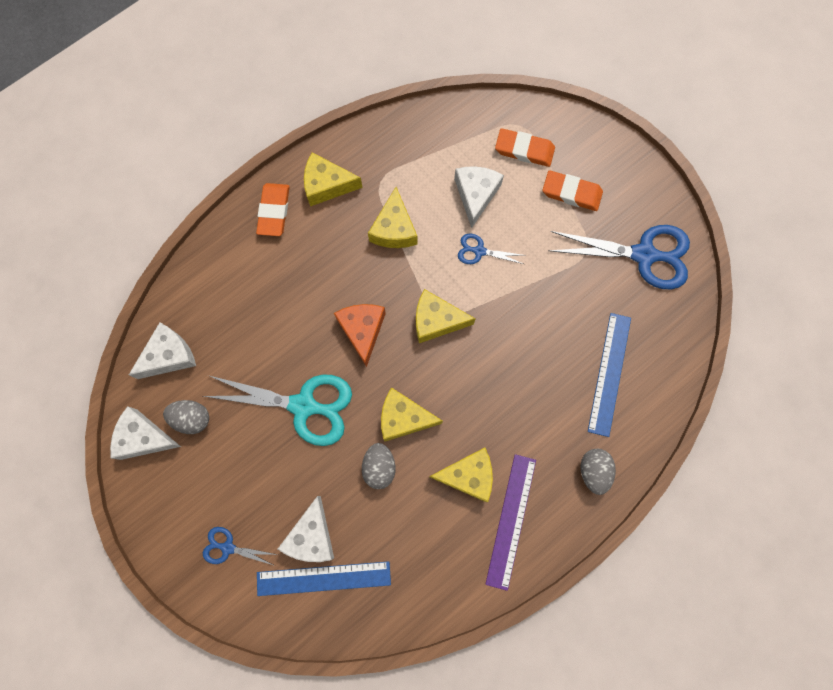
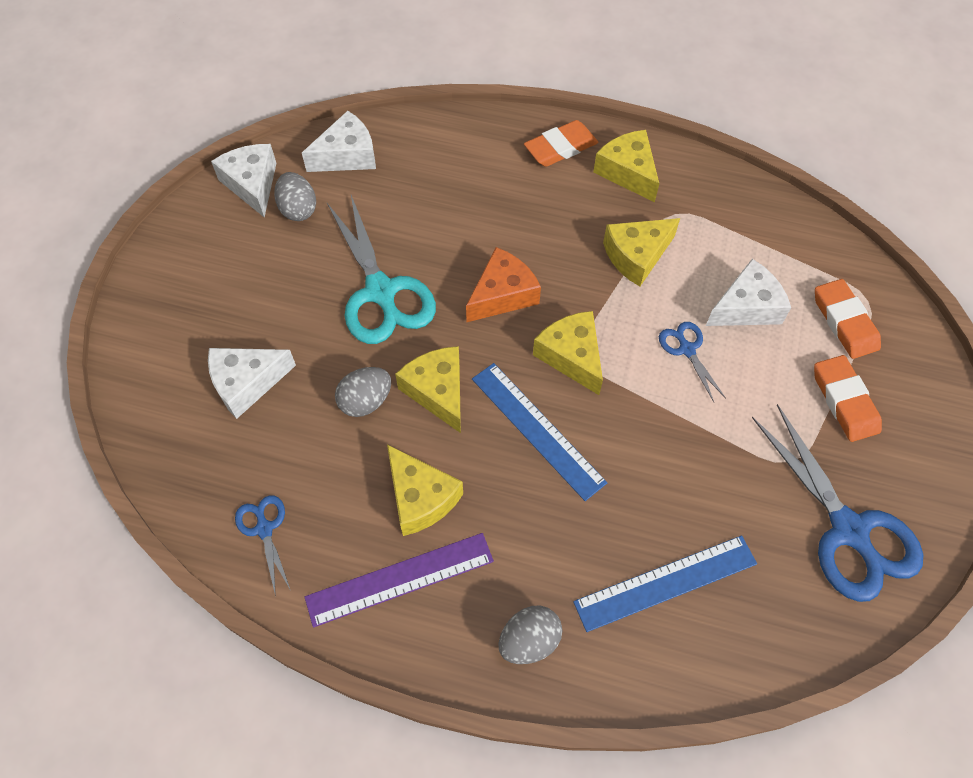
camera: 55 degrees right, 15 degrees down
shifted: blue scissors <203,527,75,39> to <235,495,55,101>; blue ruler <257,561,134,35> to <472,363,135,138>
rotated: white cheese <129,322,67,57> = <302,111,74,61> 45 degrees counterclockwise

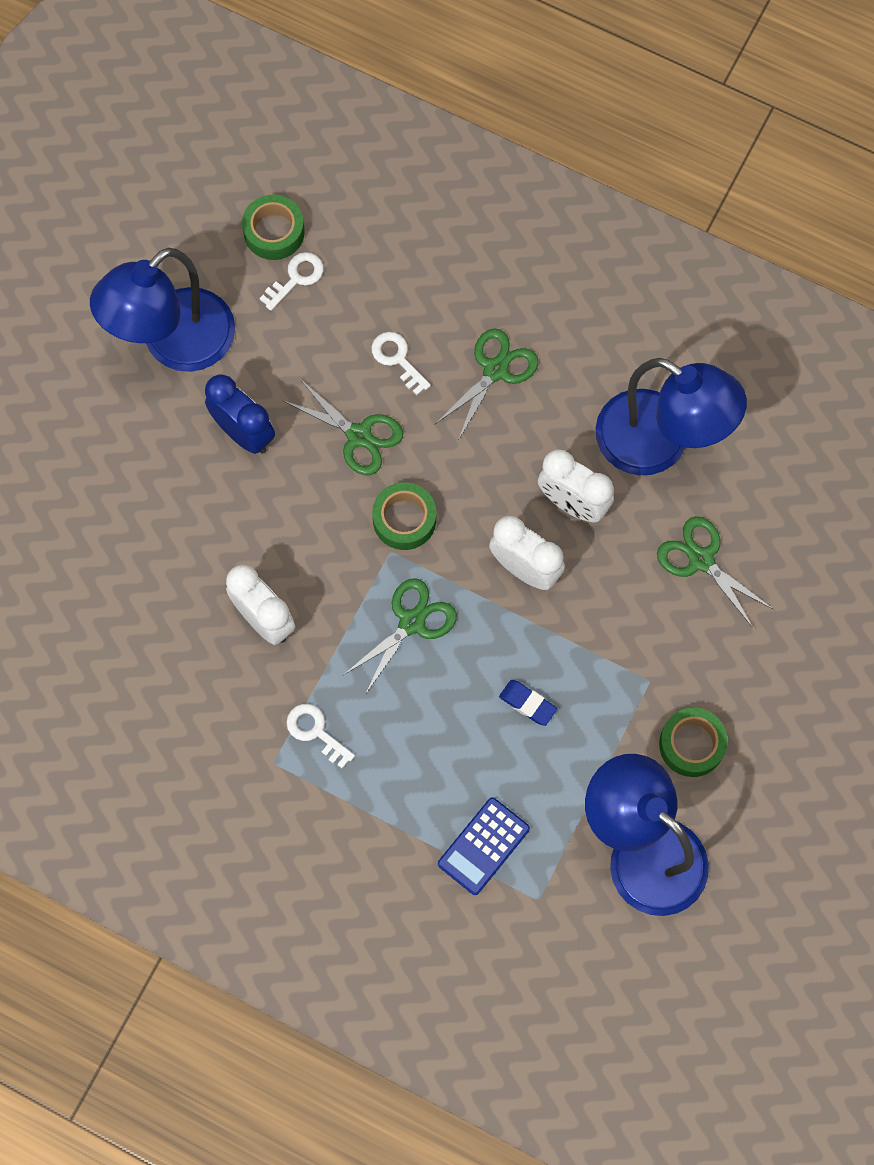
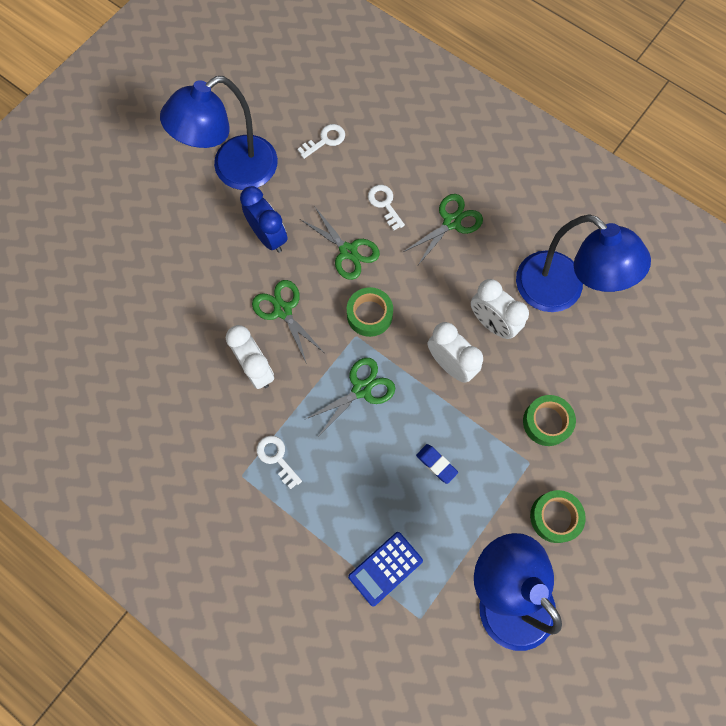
camera: 10 degrees right, 0 degrees up
shifted: green scissors <657,516,117,113> to <252,280,72,84>; green tape <242,195,63,65> to <523,395,53,51>

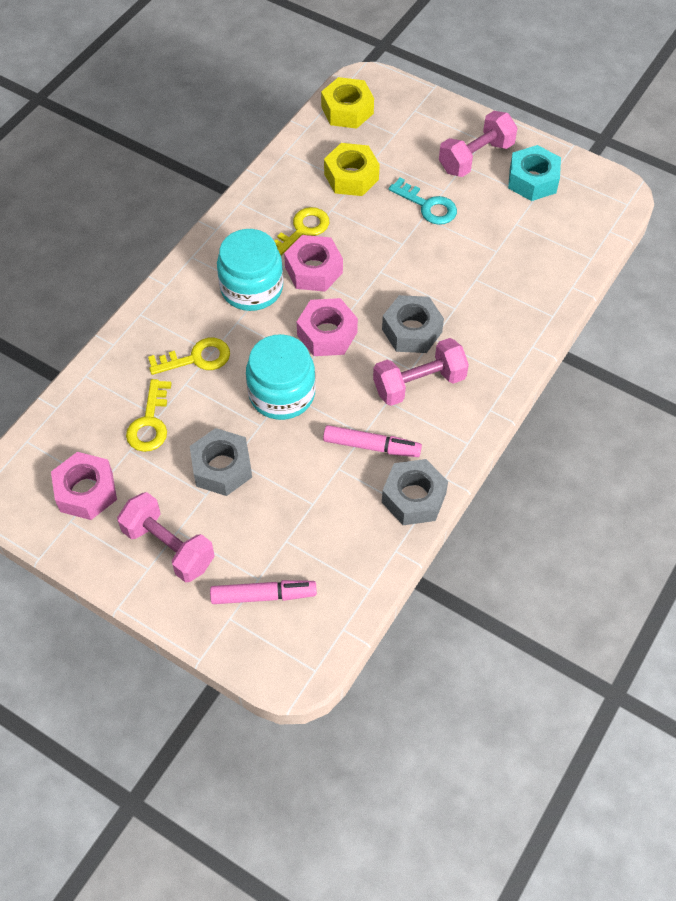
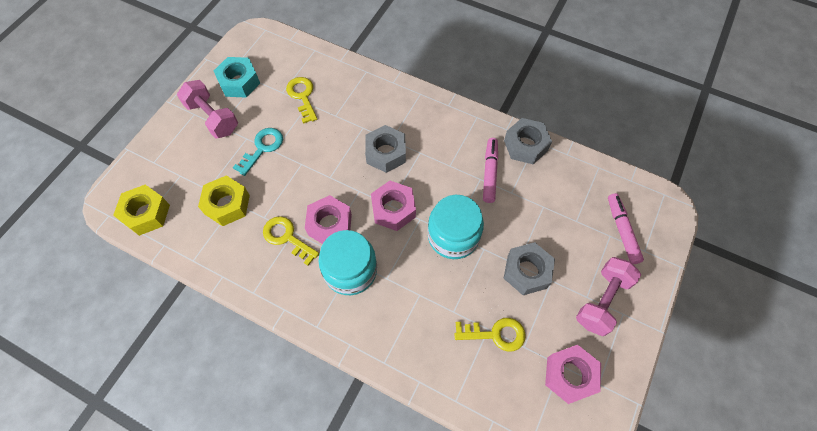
camera: 95 degrees left, 5 degrees up
gone: pink dumbbell <373,338,96,68>
shifted: yellow key <148,338,82,37> to <286,77,31,47>

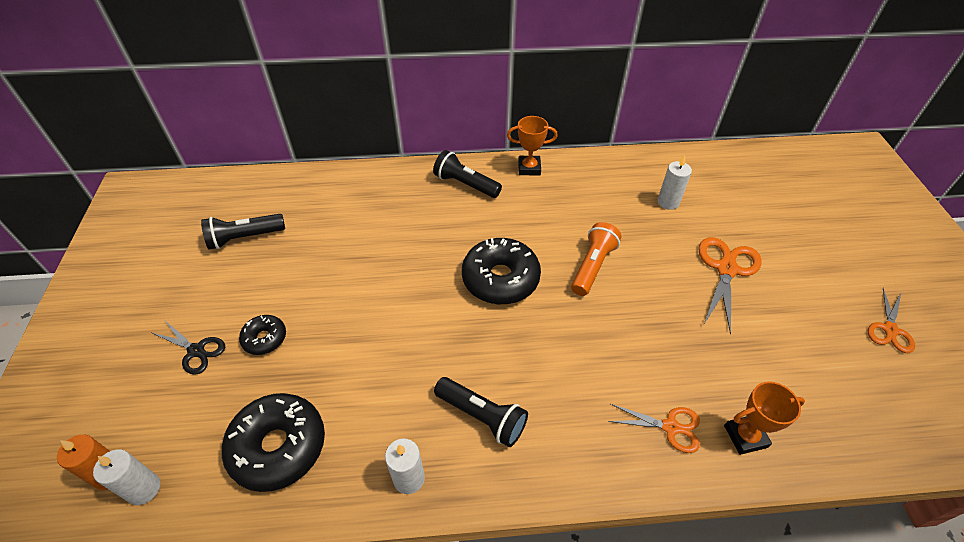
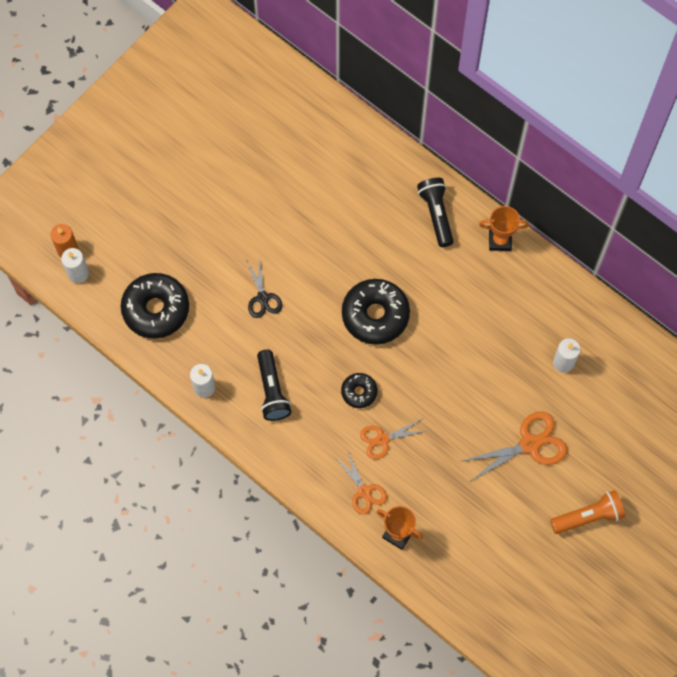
camera: 45 degrees right, 20 degrees up
gone: black flashlight <201,214,84,35>
shifted: black scissors <152,321,73,54> to <246,258,36,60>; black donut <239,315,47,40> to <341,373,37,35>; orange scissors <868,288,47,65> to <360,419,66,40>; orange flashlight <571,222,50,74> to <550,490,75,44>
rotated: orange trophy <507,116,51,59> = <479,206,50,45> 45 degrees counterclockwise

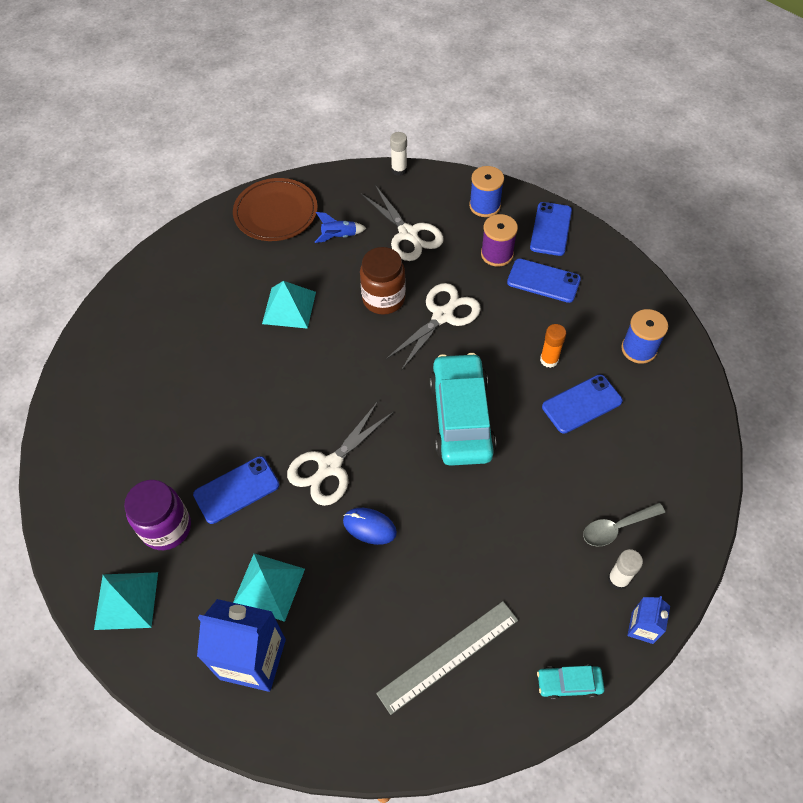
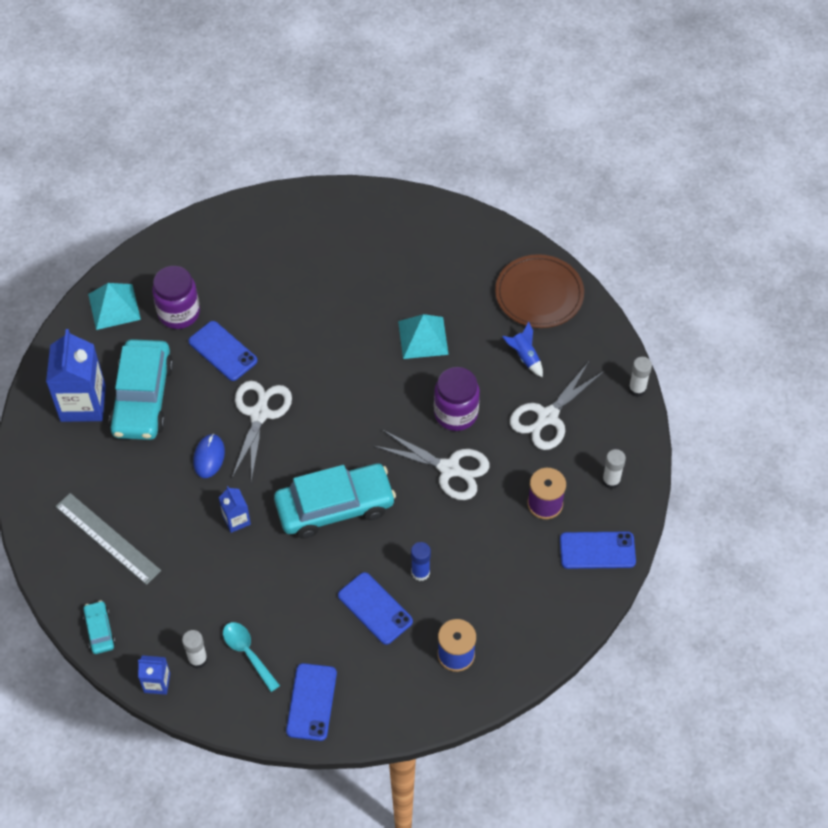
camera: 75 degrees right, 0 degrees up
new: blue carton <219,486,32,47>
shifted: blue phone <507,258,74,45> to <286,663,51,78>
swapped: turquoise pyramid <233,554,72,68> to turquoise car <109,339,64,101>; blue spool <469,166,35,51> to white glue stick <602,449,24,40>
repainted: grey spoon <583,503,82,43> to turquoise spoon <223,622,57,70>; orange glue stick <540,324,26,44> to blue glue stick <411,542,20,39>; brown jar <360,247,46,68> to purple jar <434,367,46,64>
rotated: white scissors <287,401,107,105> = <232,381,60,101> 75 degrees clockwise

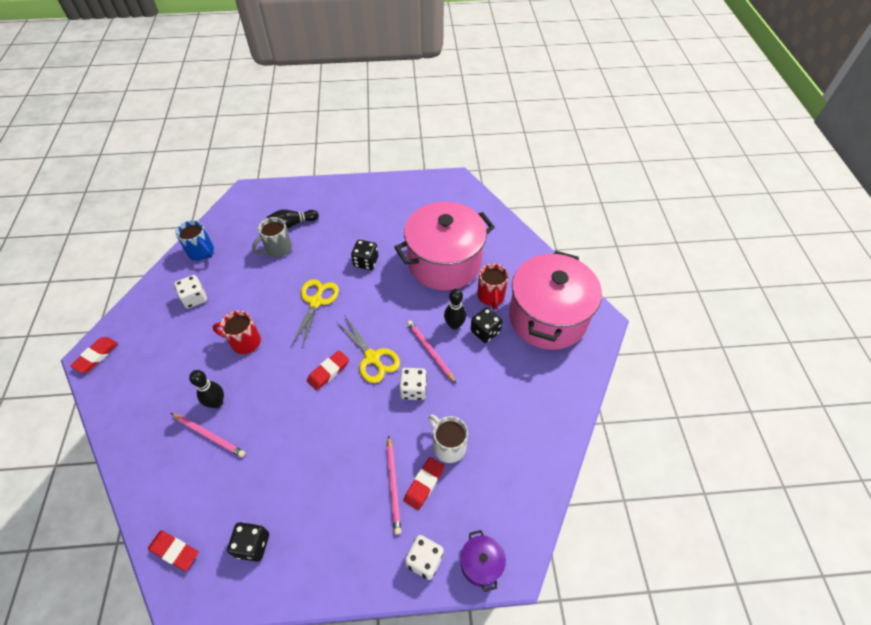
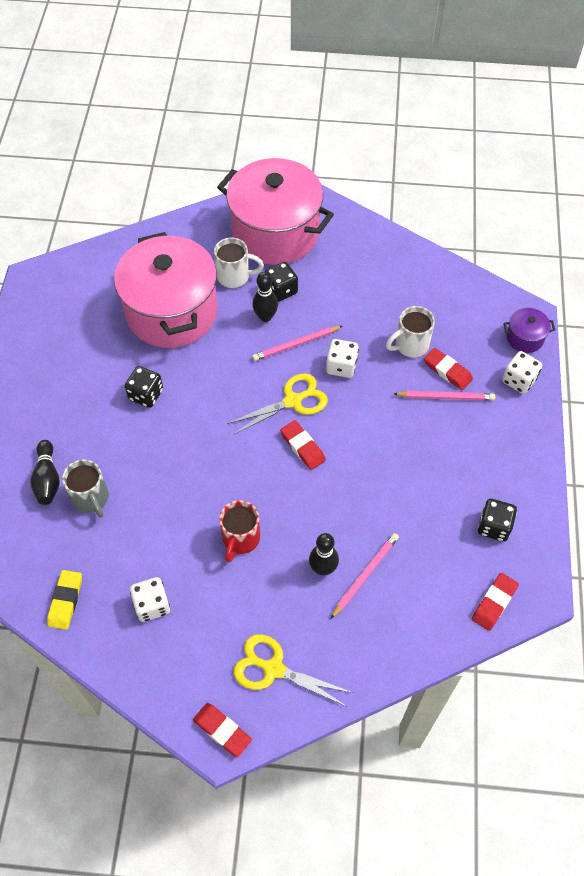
camera: 80 degrees left, 5 degrees up
shifted: yellow scissors <291,279,48,70> to <233,634,120,73>
swapped: blue mug <175,220,39,41> to yellow eraser <47,570,35,60>
repainted: red mug <477,264,32,46> to white mug <214,237,50,51>

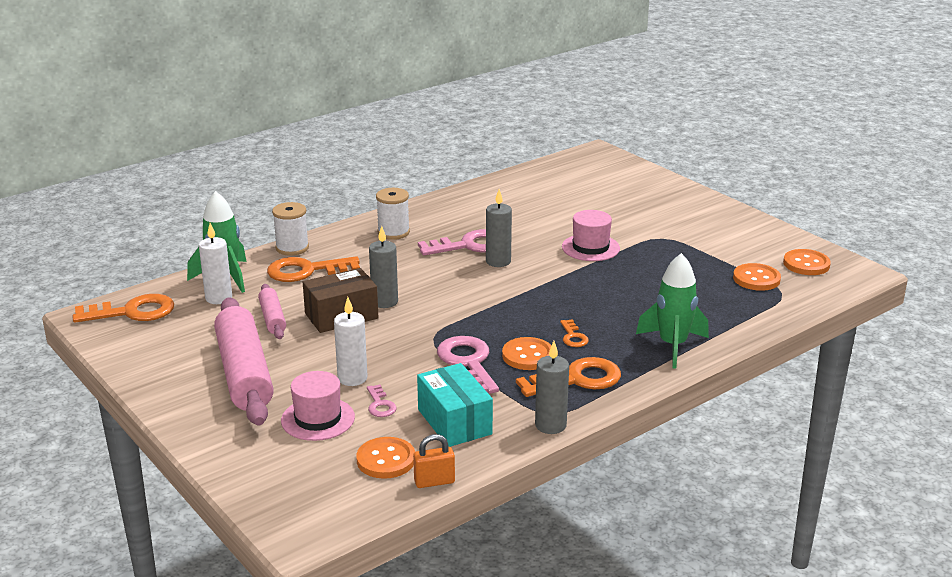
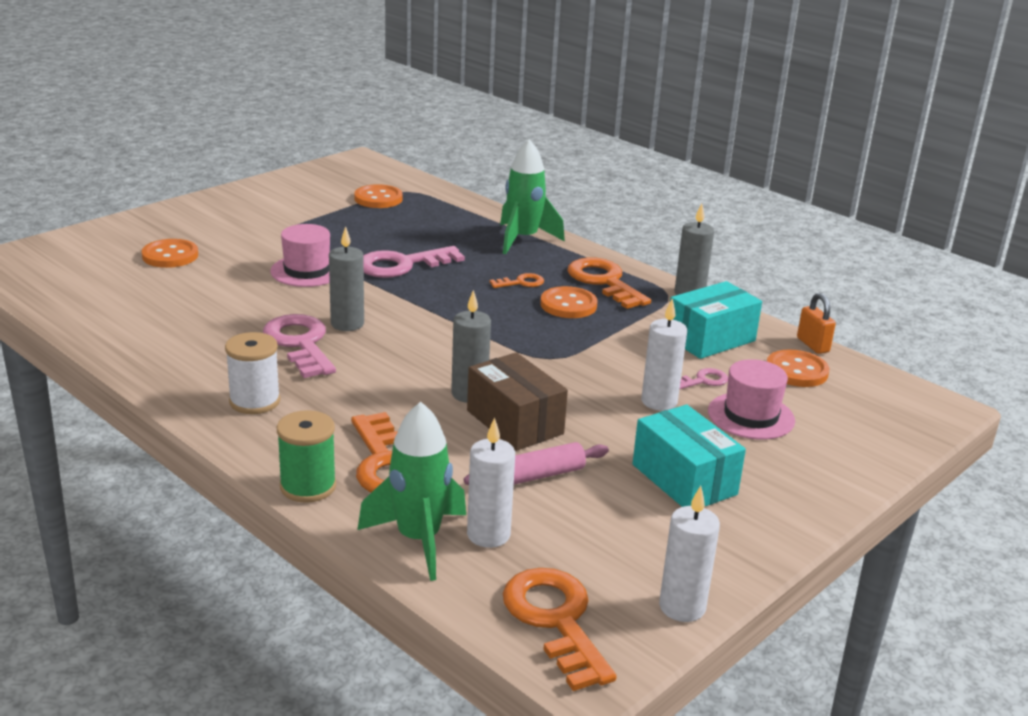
camera: 100 degrees left, 0 degrees up
new: white candle <659,486,61,136>
shifted: orange button <783,249,48,26> to <142,239,56,29>; pink key <437,336,62,58> to <363,246,102,32>
swapped: pink rolling pin <214,297,60,128> to turquoise box <633,405,113,102>
repainted: white spool <272,202,37,53> to green spool <277,410,59,93>

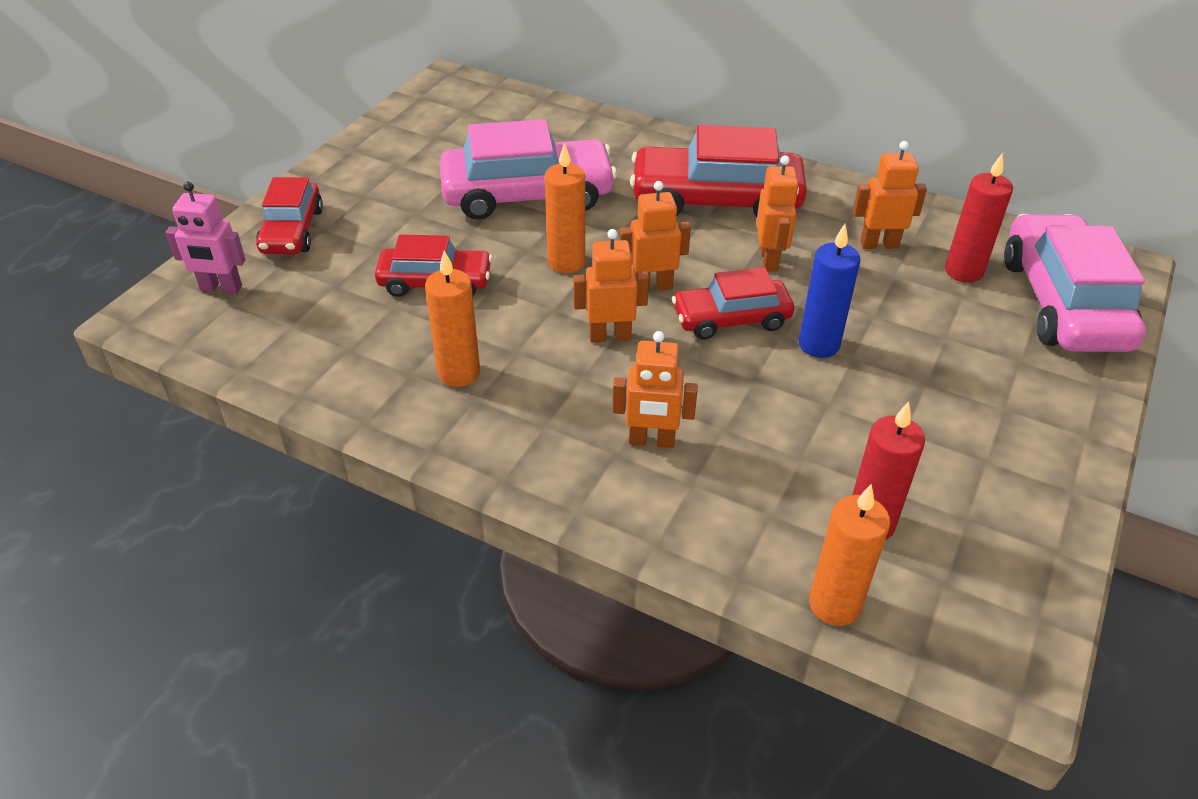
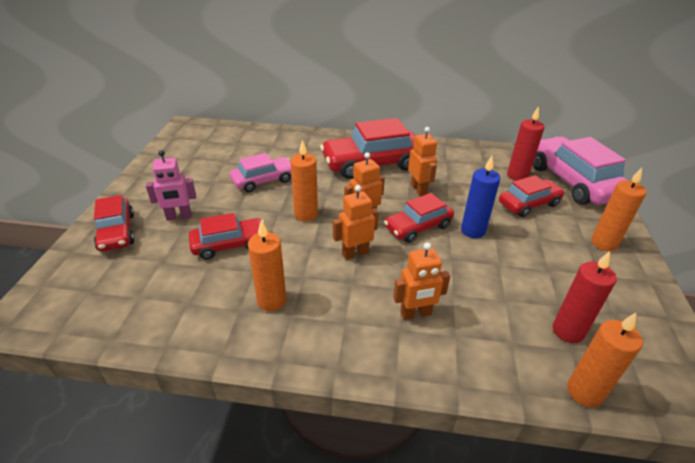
camera: 20 degrees left, 5 degrees down
gone: orange robot <853,141,74,108>
new: red car <499,175,66,42>; orange candle <591,168,56,83>
shifted: pink robot <166,181,80,113> to <146,150,50,71>
scaled: pink car <440,119,177,101> = <230,153,62,40> x0.60

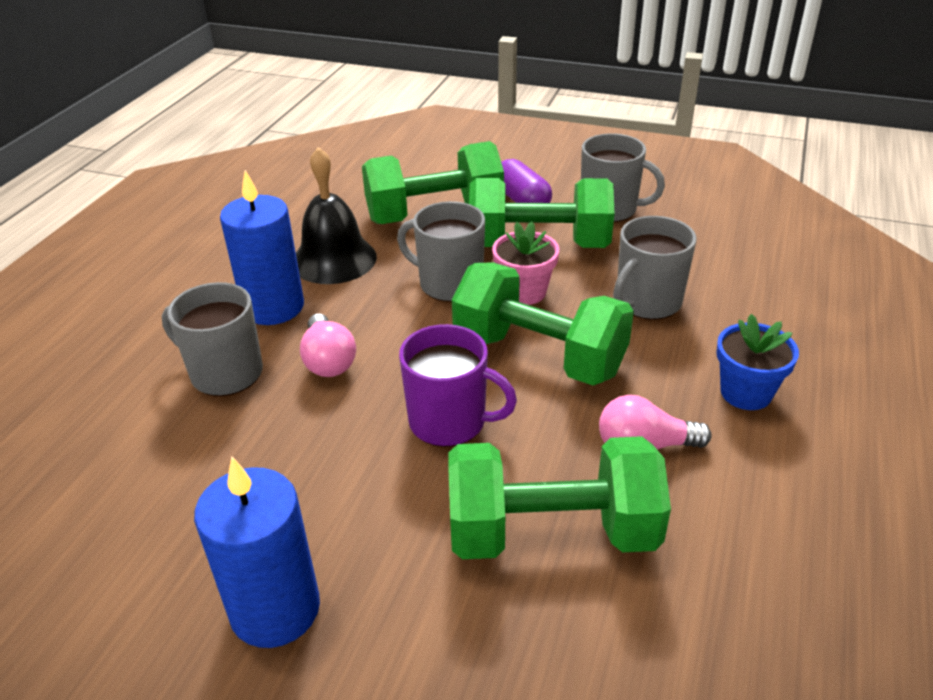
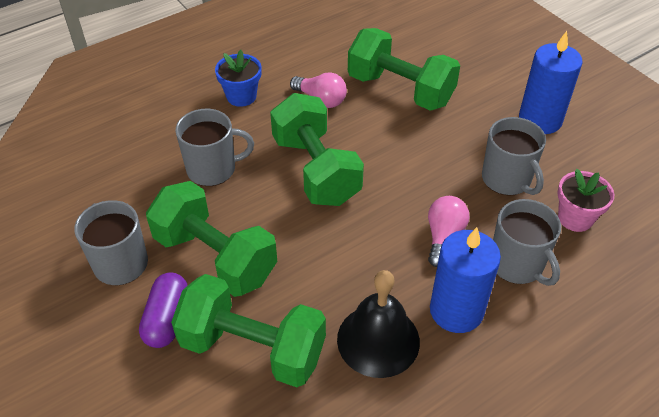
camera: 145 degrees left, 10 degrees up
gone: purple mug <399,324,118,123>
shifted: grey mug <397,201,88,101> to <482,117,64,78>; pink flower pot <492,221,67,84> to <557,169,57,63>

